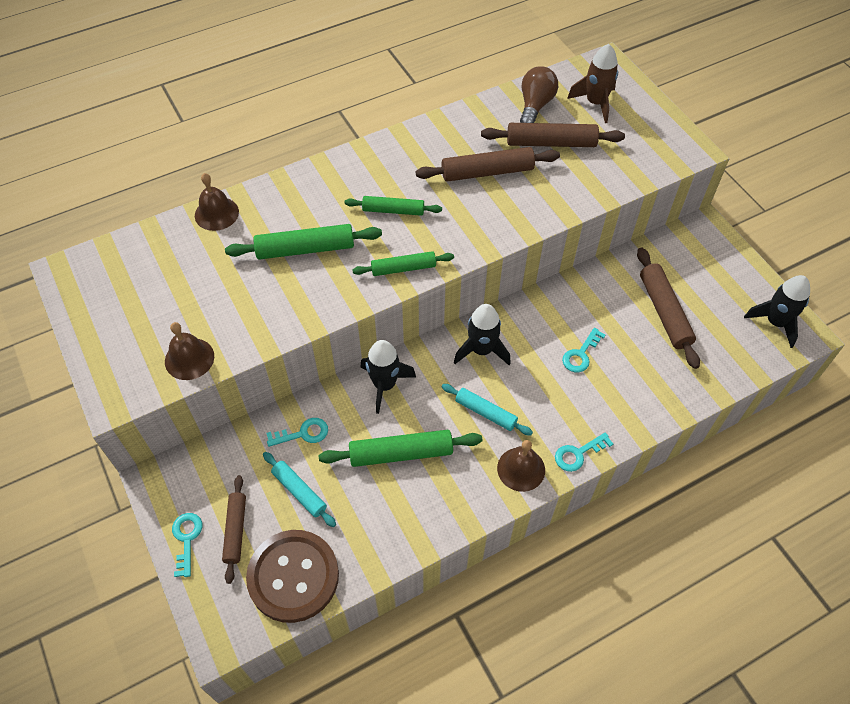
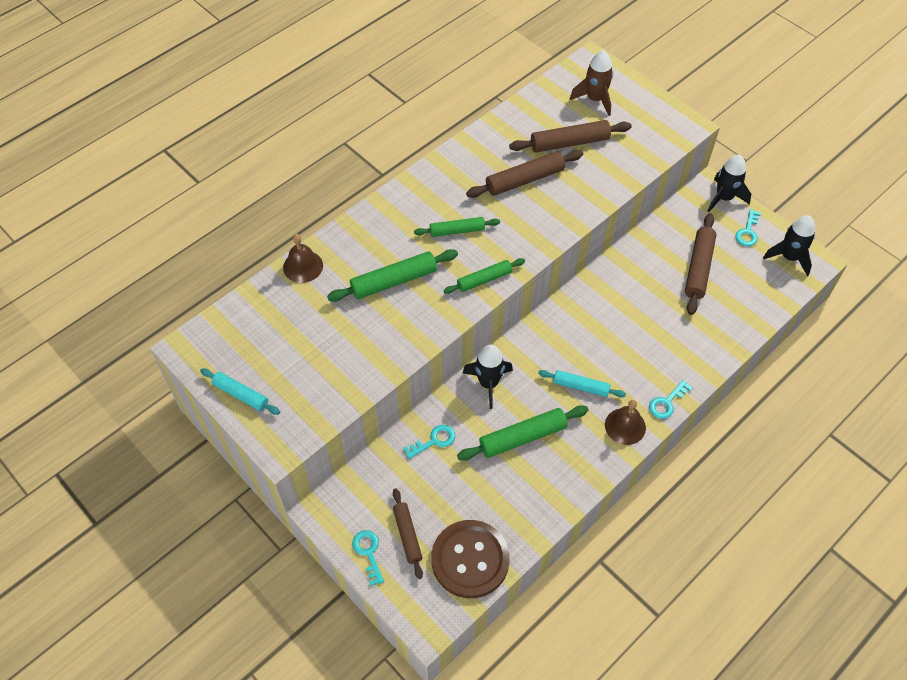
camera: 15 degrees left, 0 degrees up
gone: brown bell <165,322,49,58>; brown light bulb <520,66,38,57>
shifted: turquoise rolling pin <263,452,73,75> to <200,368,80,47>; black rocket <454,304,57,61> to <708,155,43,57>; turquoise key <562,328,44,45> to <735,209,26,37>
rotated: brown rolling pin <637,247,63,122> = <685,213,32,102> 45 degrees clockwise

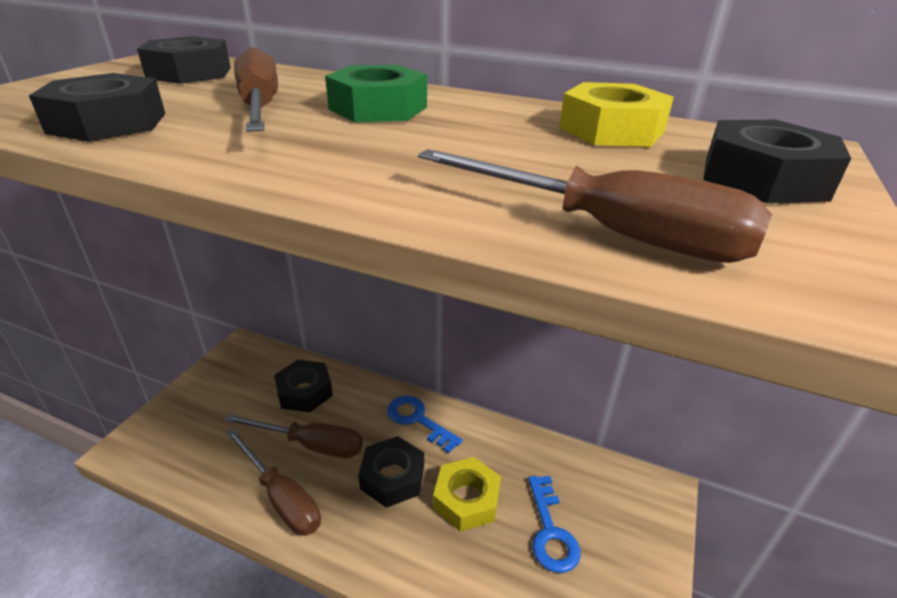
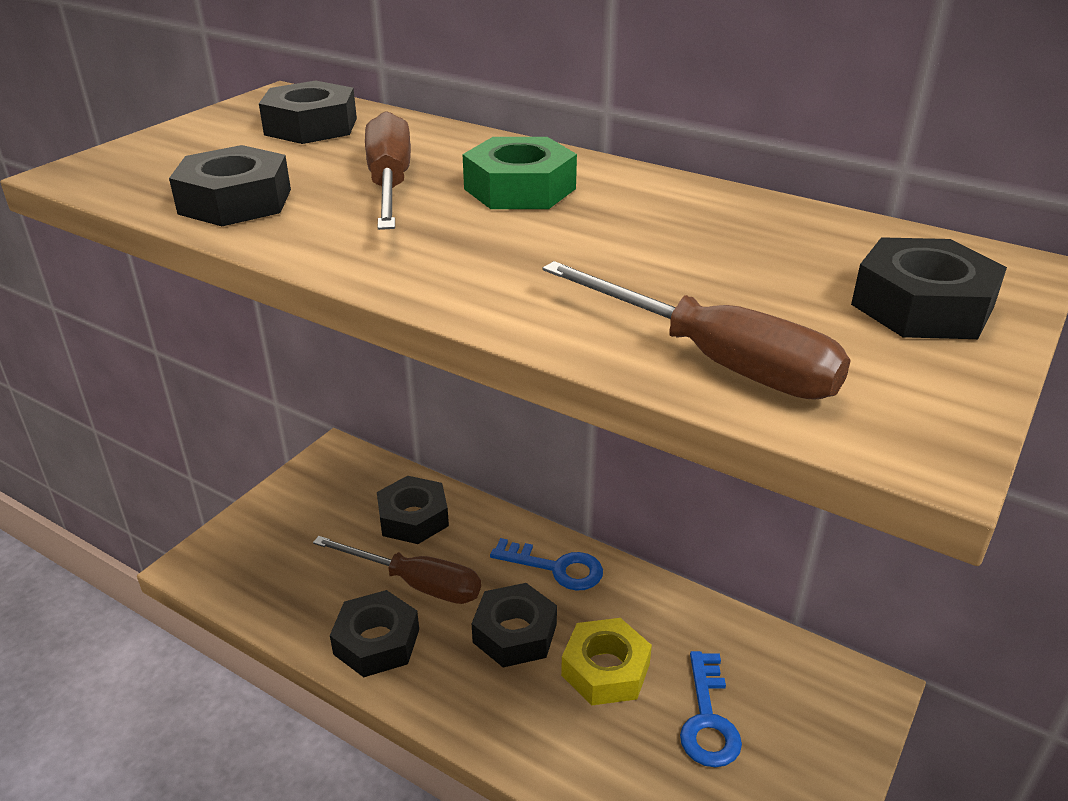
camera: 10 degrees right, 0 degrees up
gone: yellow nut <559,82,115,65>
swapped: brown screwdriver <226,429,95,107> to black nut <330,590,89,87>
rotated: blue key <387,396,76,58> = <490,538,113,53> 150 degrees clockwise

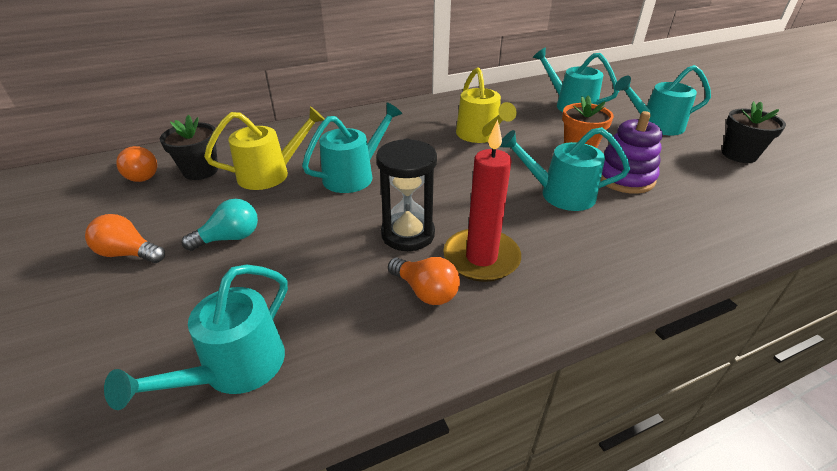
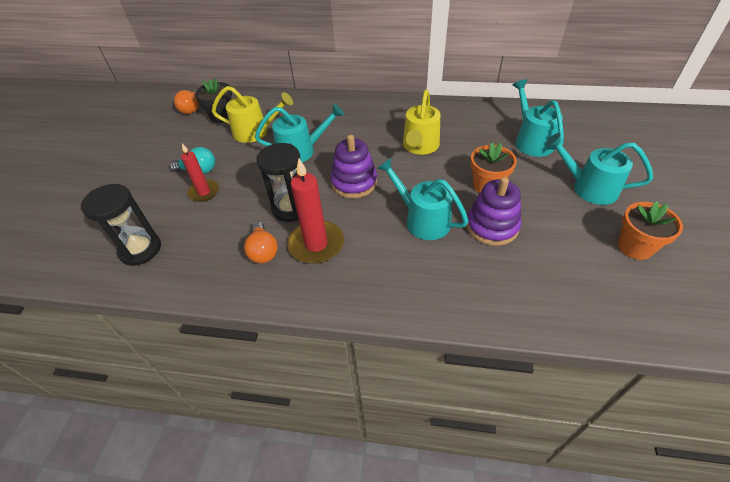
camera: 35 degrees right, 10 degrees up
gone: orange light bulb <85,214,80,49>
new: red candle <181,143,38,59>; purple stacking toy <330,135,47,64>
swapped: turquoise watering can <104,265,184,145> to black hourglass <81,184,80,82>
repainted: black flower pot <722,101,64,62> to orange flower pot <618,201,65,59>

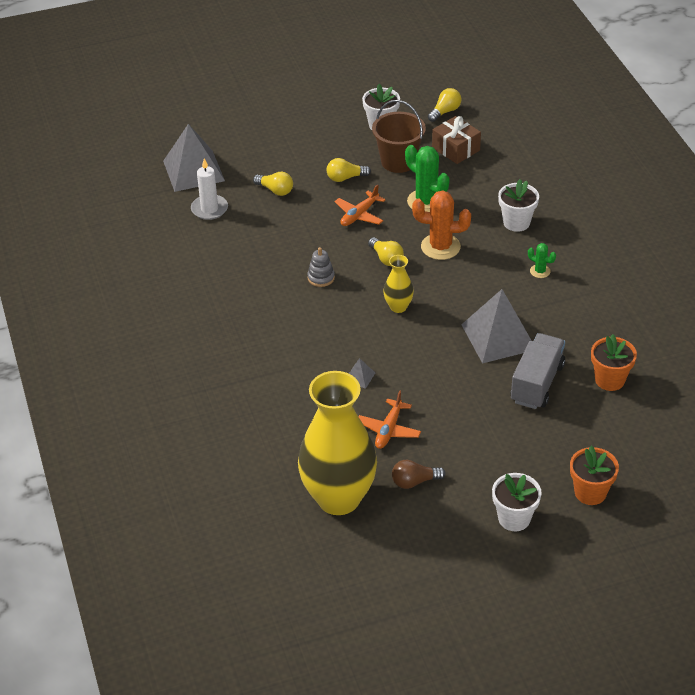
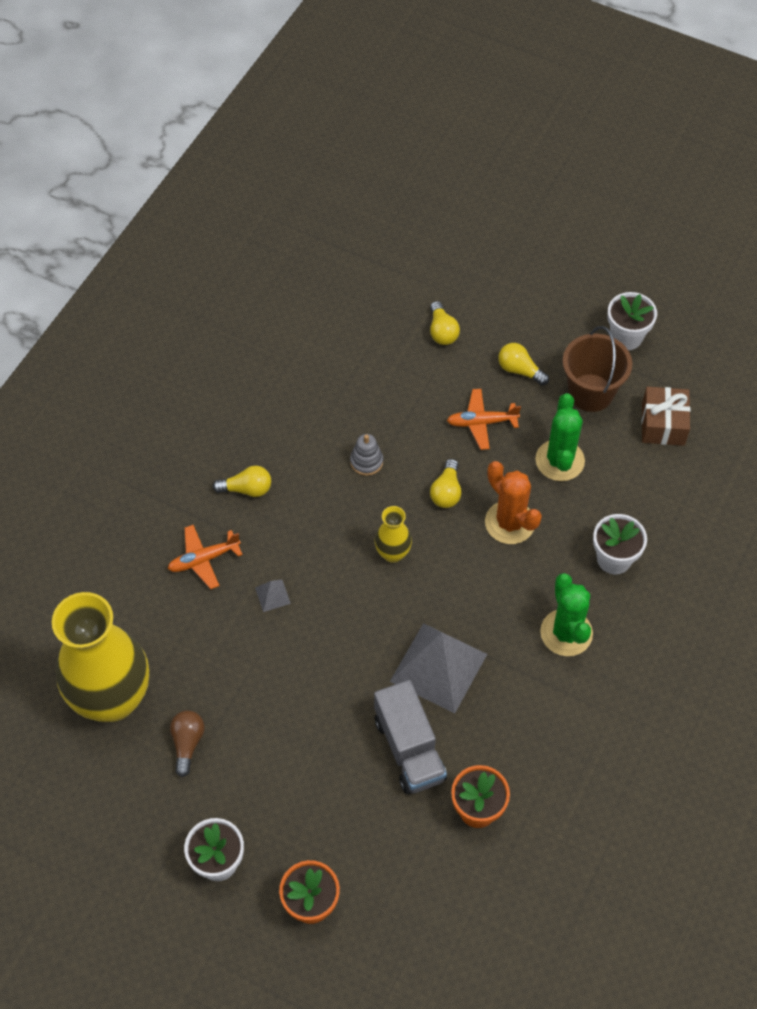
camera: 45 degrees right, 15 degrees up
gone: grey pyramid <163,124,62,68>; white candle <191,159,37,61>
shifted: orange plane <358,391,63,58> to <168,525,75,64>; yellow light bulb <428,88,33,34> to <213,466,58,31>
rotated: brown light bulb <392,460,54,29> = <170,711,35,66> 60 degrees clockwise; grey truck <511,333,54,76> = <374,680,73,114> 90 degrees clockwise
scaled: green cactus <528,243,28,35> = <540,573,53,83> x1.97

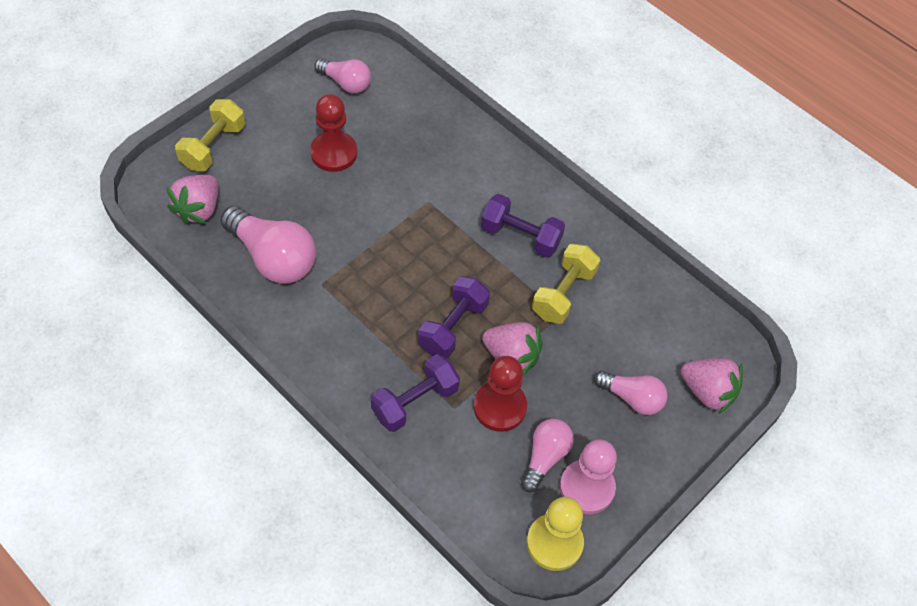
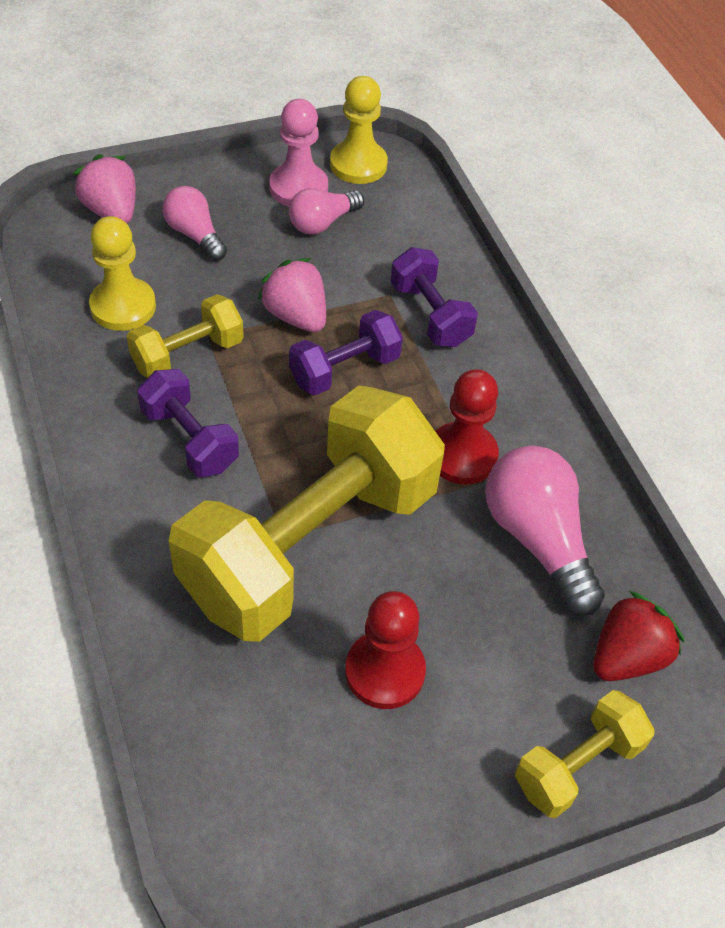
camera: 155 degrees left, 5 degrees down
gone: pink light bulb <314,58,57,36>
new: yellow pawn <89,216,67,115>; yellow dumbbell <169,385,276,257>
shifted: red pawn <474,356,53,76> to <435,369,64,116>
repainted: pink strawberry <167,175,51,50> to red strawberry <593,591,92,90>
rotated: purple dumbbell <371,354,89,78> = <391,247,87,100> 75 degrees clockwise

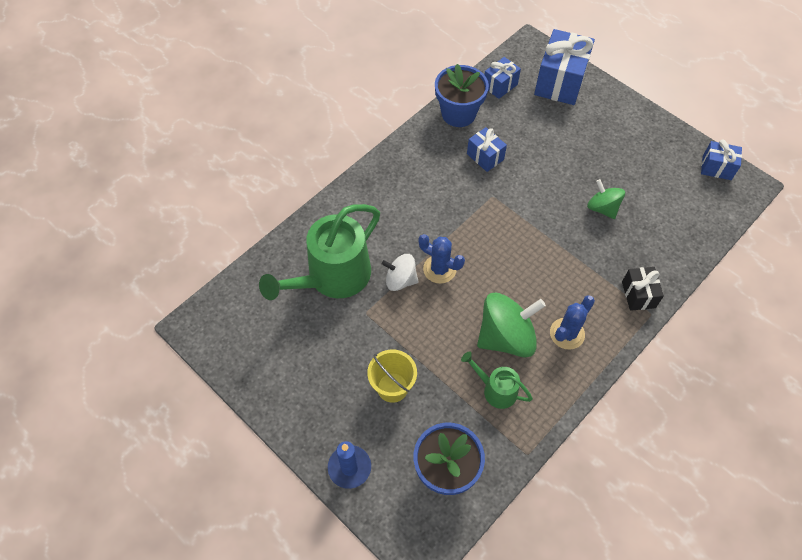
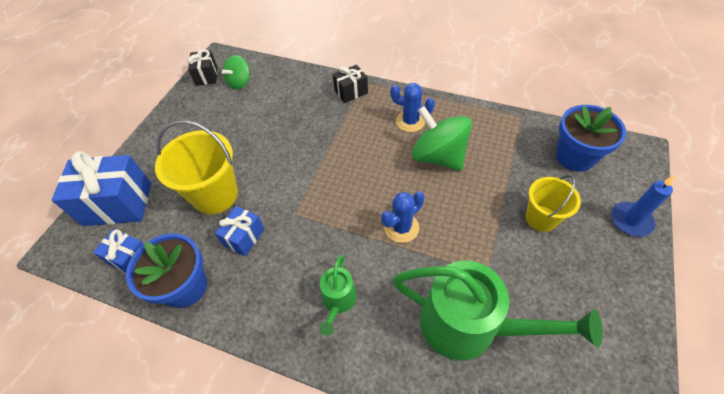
camera: 110 degrees left, 5 degrees down
gone: white spinning top <382,254,37,37>
new: yellow bucket <155,120,83,94>
shifted: green spinning top <587,179,38,40> to <222,55,28,35>; green watering can <461,351,72,58> to <319,255,38,81>
repainted: blue gift <701,139,41,41> to black gift <187,50,30,36>
rotated: blue cactus <418,234,47,50> = <381,191,44,52> 45 degrees clockwise

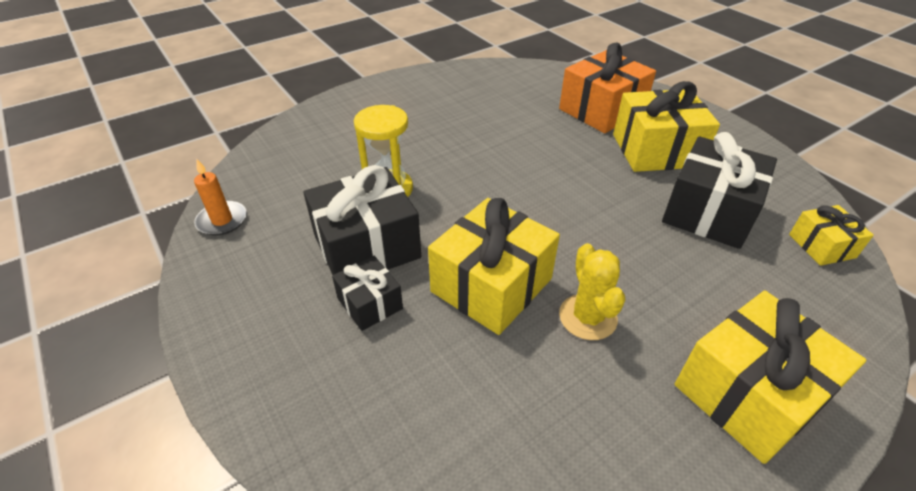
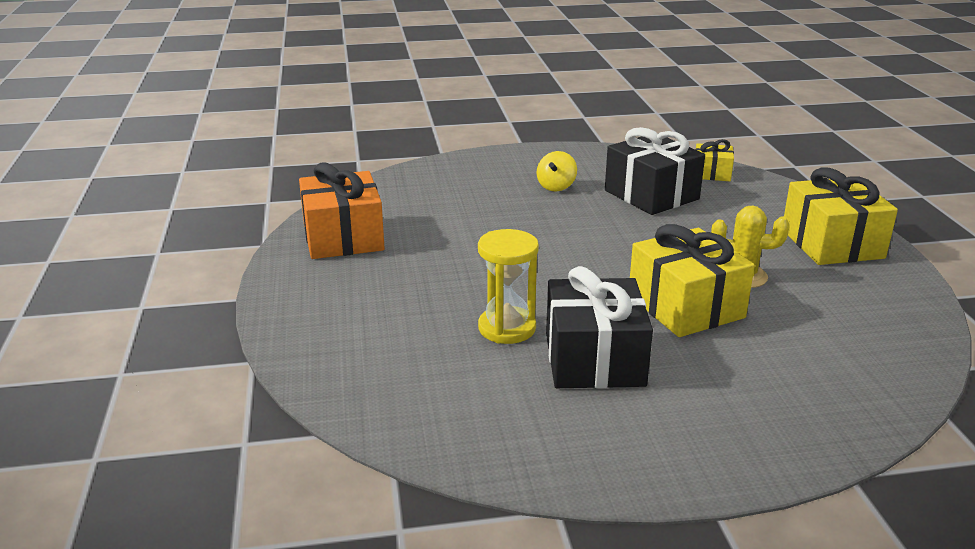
camera: 65 degrees left, 15 degrees down
gone: orange candle <194,159,53,77>; black gift <332,256,71,75>
shifted: orange gift <559,43,97,90> to <299,162,86,97>
swapped: yellow gift <613,81,107,91> to yellow spinning top <536,151,41,40>

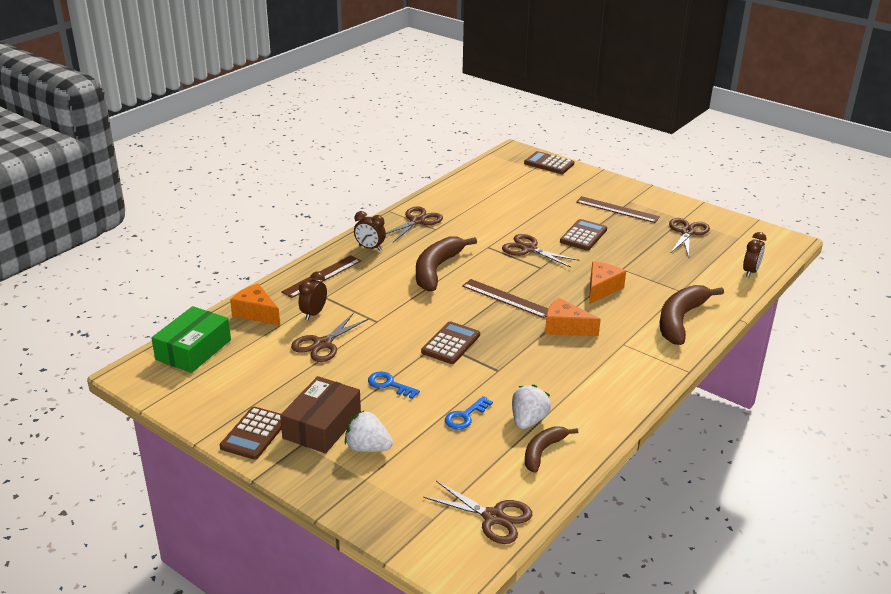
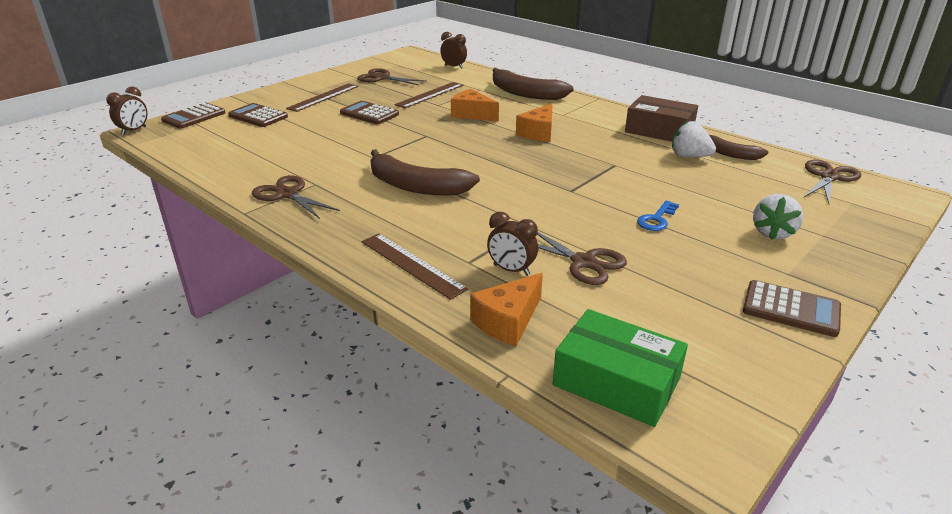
camera: 85 degrees left, 0 degrees up
gone: blue key <445,396,48,33>; brown scissors <502,234,77,34>
shifted: brown clock <354,211,32,40> to <106,87,42,48>; brown calculator <421,321,59,43> to <228,103,60,24>; brown ruler <462,279,86,39> to <394,82,69,26>; brown box <280,376,81,77> to <625,95,73,47>

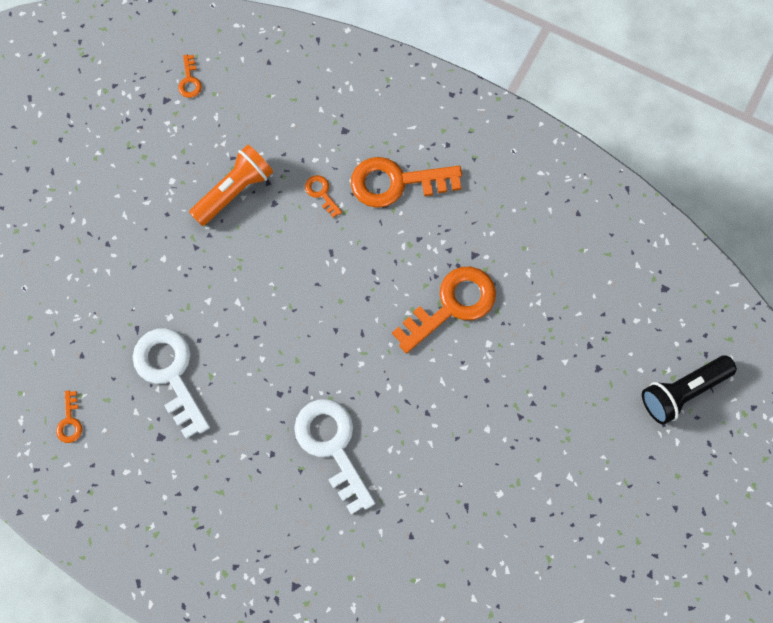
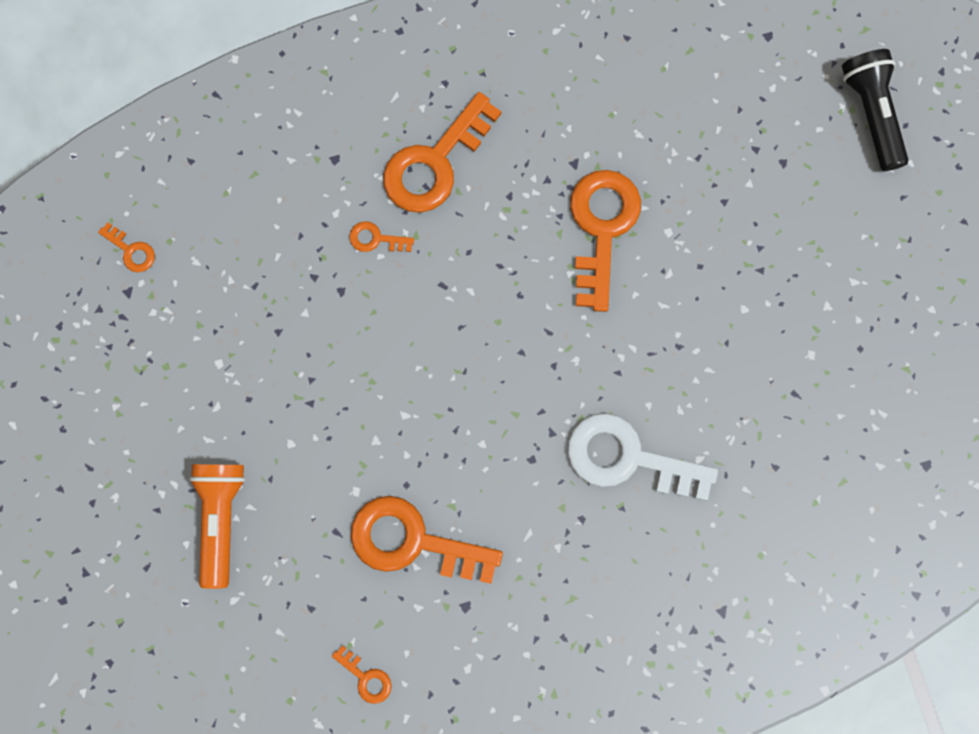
camera: 45 degrees left, 5 degrees up
shifted: orange flashlight <189,144,84,82> to <189,464,57,125>
repainted: white key <133,328,77,111> to orange key <351,496,152,88>
rotated: black flashlight <642,355,95,70> = <842,49,67,122> 150 degrees clockwise

